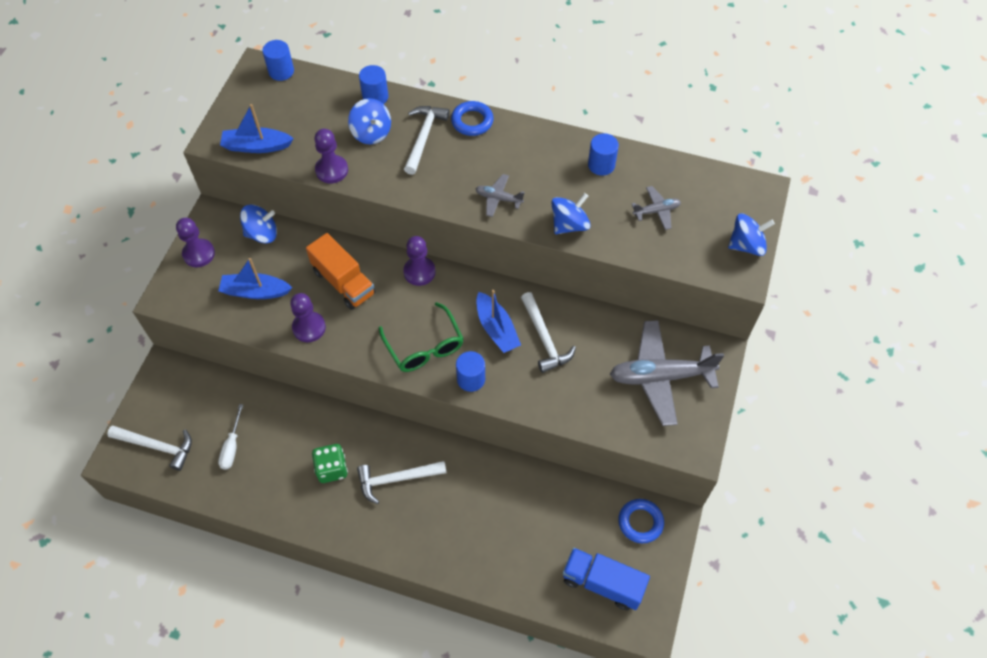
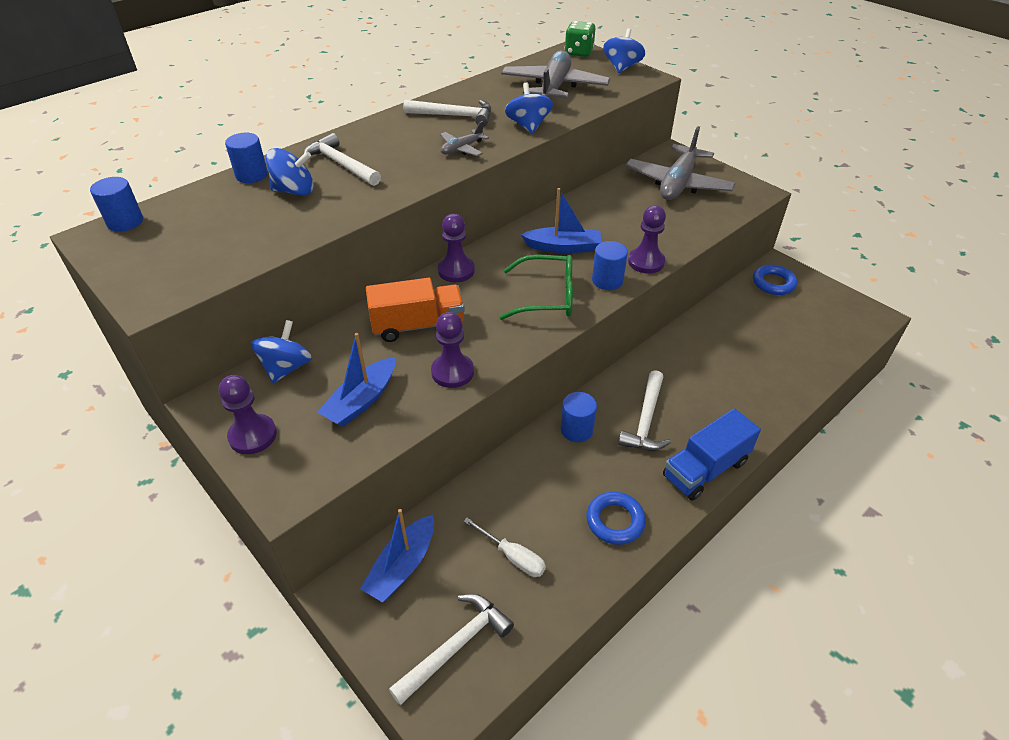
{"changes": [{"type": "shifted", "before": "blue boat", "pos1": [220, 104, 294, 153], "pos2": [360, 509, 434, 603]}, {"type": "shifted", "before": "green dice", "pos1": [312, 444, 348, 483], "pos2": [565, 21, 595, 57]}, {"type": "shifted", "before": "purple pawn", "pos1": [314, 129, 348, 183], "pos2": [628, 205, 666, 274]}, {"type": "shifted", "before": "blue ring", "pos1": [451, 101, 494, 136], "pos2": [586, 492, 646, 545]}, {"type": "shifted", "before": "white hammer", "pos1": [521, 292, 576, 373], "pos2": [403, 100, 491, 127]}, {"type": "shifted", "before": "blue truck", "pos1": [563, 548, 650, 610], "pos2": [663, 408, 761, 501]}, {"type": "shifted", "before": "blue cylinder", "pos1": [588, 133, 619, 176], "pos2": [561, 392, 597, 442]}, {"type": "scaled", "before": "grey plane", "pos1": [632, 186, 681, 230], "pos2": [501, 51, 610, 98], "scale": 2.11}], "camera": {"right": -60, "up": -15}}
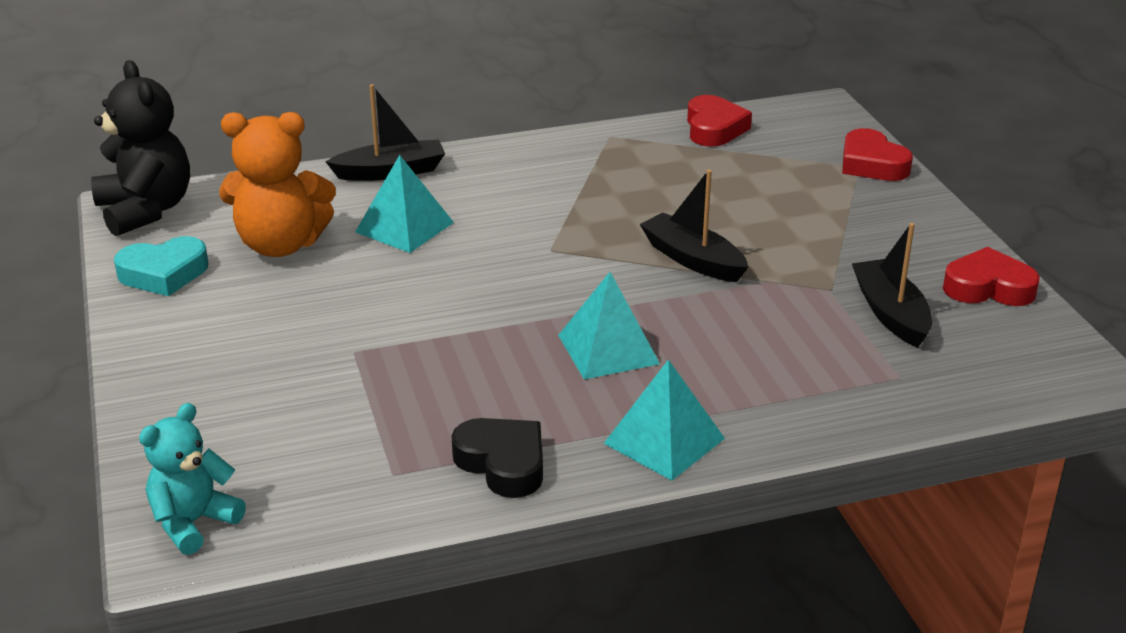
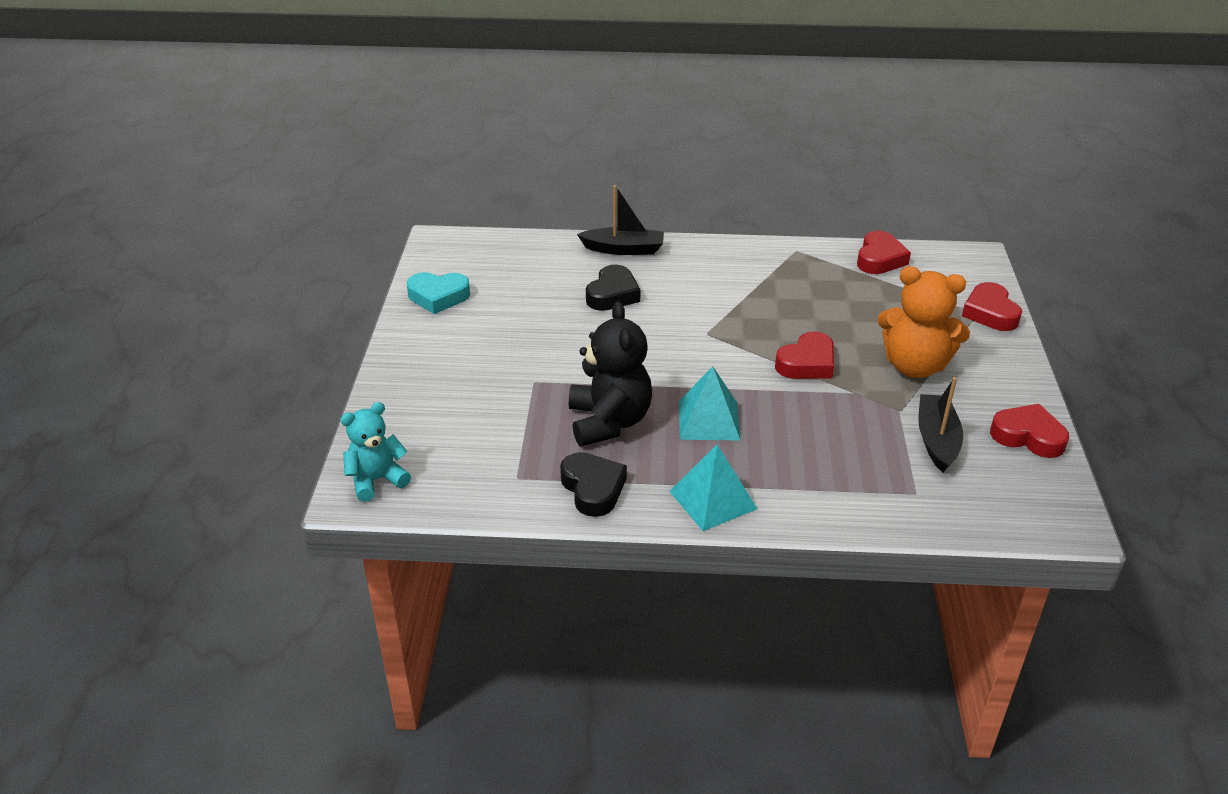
{"changes": [{"type": "shifted", "before": "black teddy bear", "pos1": [91, 60, 190, 236], "pos2": [569, 302, 652, 447]}, {"type": "shifted", "before": "orange teddy bear", "pos1": [219, 112, 336, 257], "pos2": [877, 266, 970, 378]}, {"type": "swapped", "before": "turquoise pyramid", "after": "black heart", "pos1": [355, 155, 454, 253], "pos2": [586, 265, 640, 311]}, {"type": "swapped", "before": "black boat", "after": "red heart", "pos1": [640, 170, 749, 282], "pos2": [775, 331, 834, 379]}], "camera": {"right": 20, "up": 5}}
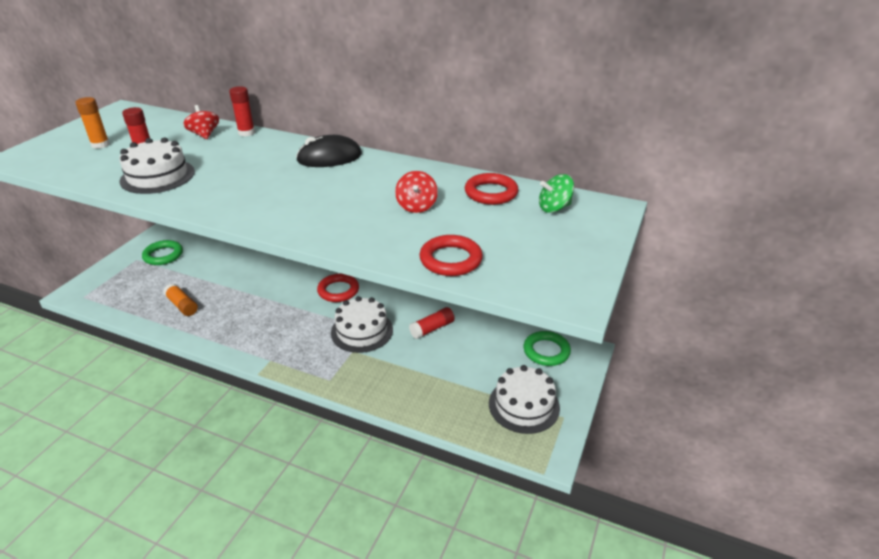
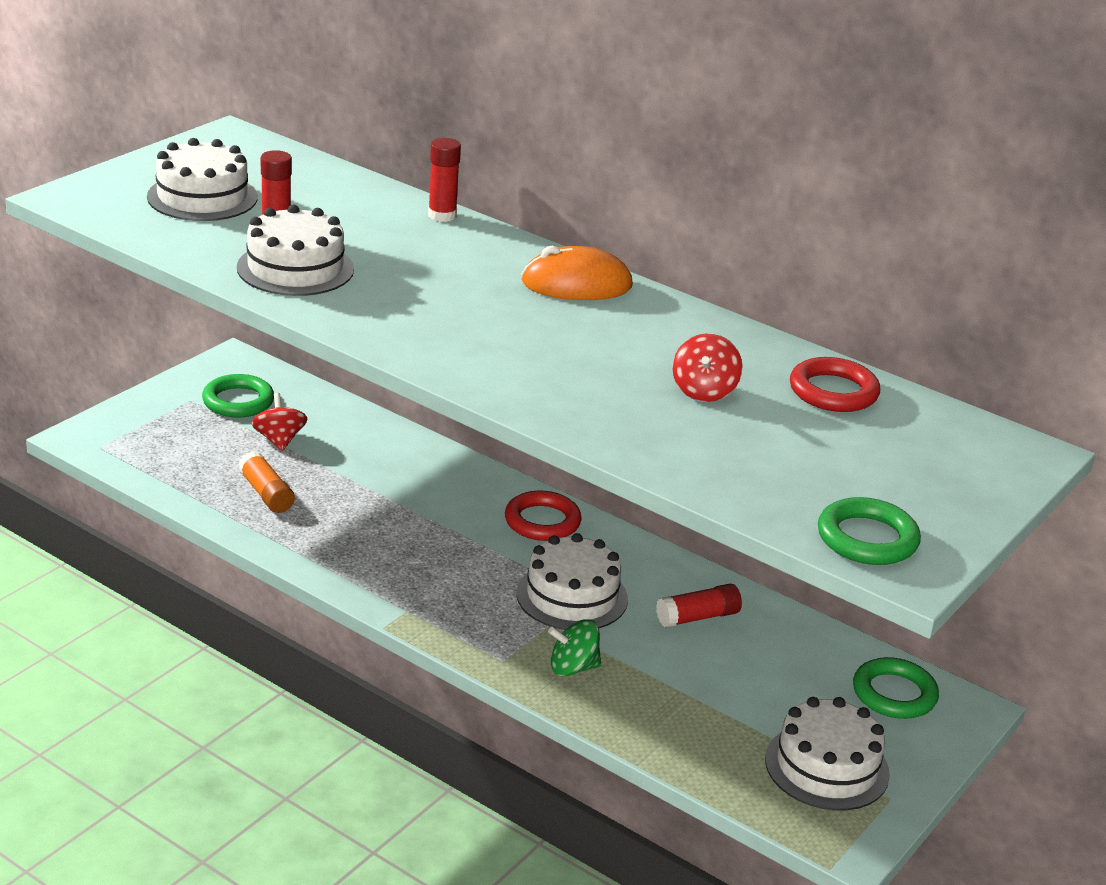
{"changes": [{"type": "swapped", "before": "orange glue stick", "after": "white cake", "pos1": [75, 97, 110, 149], "pos2": [147, 138, 258, 221]}, {"type": "shifted", "before": "red spinning top", "pos1": [183, 105, 219, 139], "pos2": [251, 393, 307, 451]}, {"type": "repainted", "before": "black mouse", "after": "orange mouse", "pos1": [296, 135, 362, 167], "pos2": [521, 246, 633, 300]}, {"type": "gone", "before": "red ring", "pos1": [419, 235, 483, 276]}, {"type": "shifted", "before": "green spinning top", "pos1": [539, 174, 574, 213], "pos2": [548, 619, 601, 676]}, {"type": "new", "after": "green ring", "pos2": [818, 497, 921, 565]}], "camera": {"right": 10, "up": -5}}
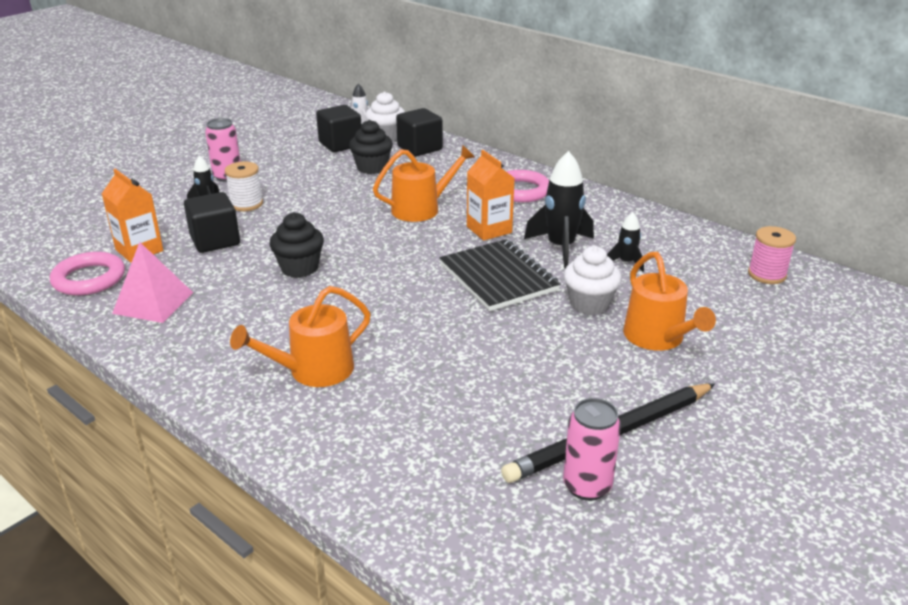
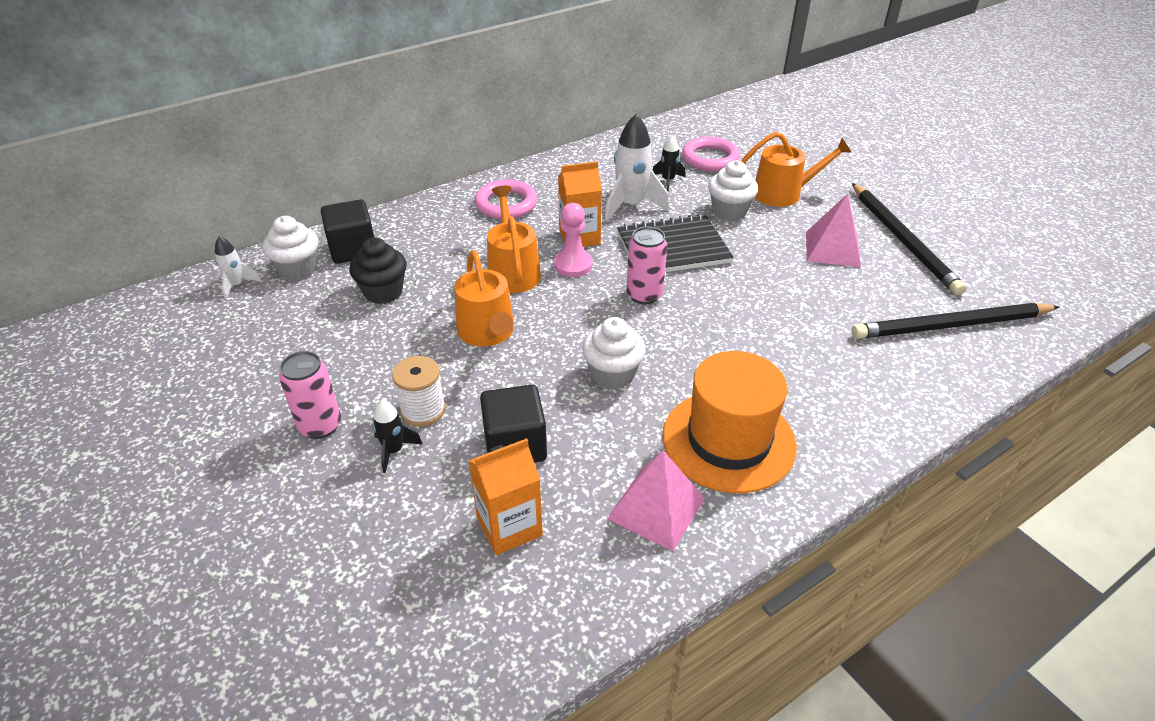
{"changes": [{"type": "shifted", "before": "pink ring", "pos1": [50, 252, 125, 295], "pos2": [682, 136, 740, 172]}, {"type": "shifted", "before": "orange watering can", "pos1": [230, 286, 371, 387], "pos2": [454, 250, 514, 347]}, {"type": "repainted", "before": "black cupcake", "after": "white cupcake", "pos1": [269, 212, 324, 278], "pos2": [582, 317, 646, 390]}, {"type": "gone", "before": "black cube", "pos1": [316, 105, 361, 152]}, {"type": "repainted", "before": "black rocket", "after": "white rocket", "pos1": [524, 151, 594, 269], "pos2": [604, 114, 669, 222]}, {"type": "shifted", "before": "pink can", "pos1": [563, 398, 621, 501], "pos2": [626, 226, 667, 305]}, {"type": "gone", "before": "pink spool", "pos1": [748, 226, 796, 284]}, {"type": "new", "after": "pink pawn", "pos2": [554, 203, 592, 277]}, {"type": "new", "after": "orange hat", "pos2": [663, 351, 797, 493]}, {"type": "new", "after": "pink pyramid", "pos2": [806, 193, 861, 267]}, {"type": "new", "after": "black pencil", "pos2": [852, 303, 1059, 339]}], "camera": {"right": -75, "up": 10}}
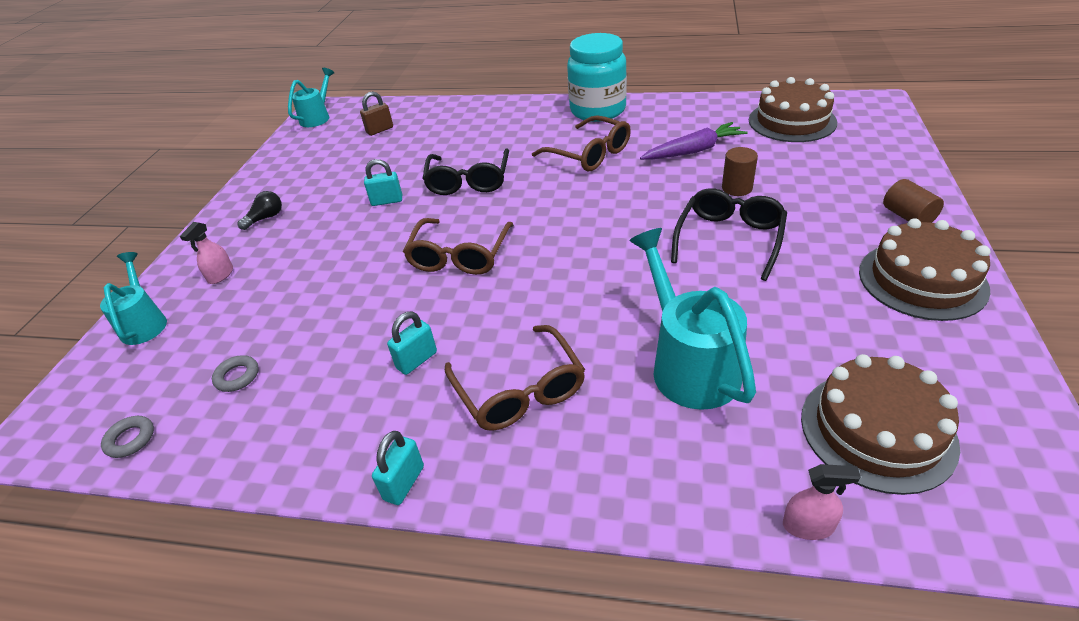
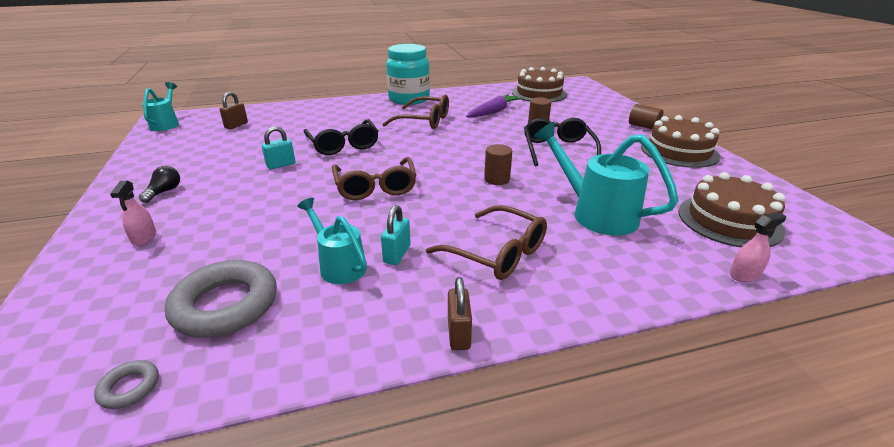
{"changes": [{"type": "shifted", "before": "turquoise watering can", "pos1": [100, 252, 167, 345], "pos2": [297, 198, 367, 284]}, {"type": "scaled", "before": "grey ring", "pos1": [212, 355, 259, 392], "pos2": [165, 260, 277, 338], "scale": 2.24}, {"type": "repainted", "before": "turquoise padlock", "after": "brown padlock", "pos1": [372, 431, 424, 505], "pos2": [448, 277, 472, 350]}, {"type": "new", "after": "brown cylinder", "pos2": [484, 144, 512, 185]}], "camera": {"right": -30, "up": -10}}
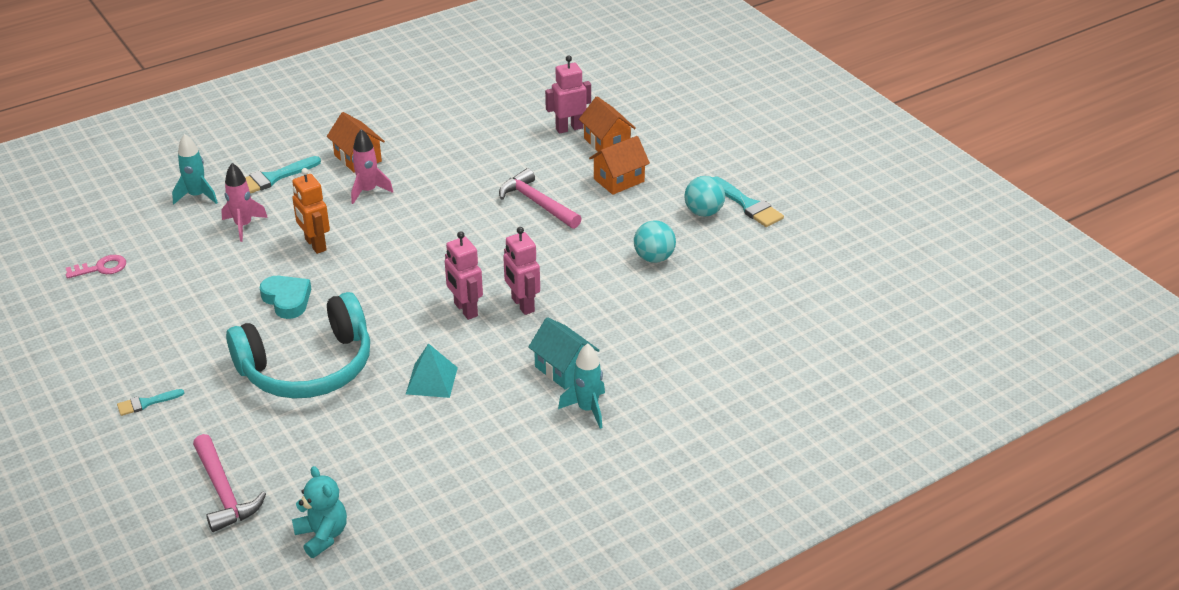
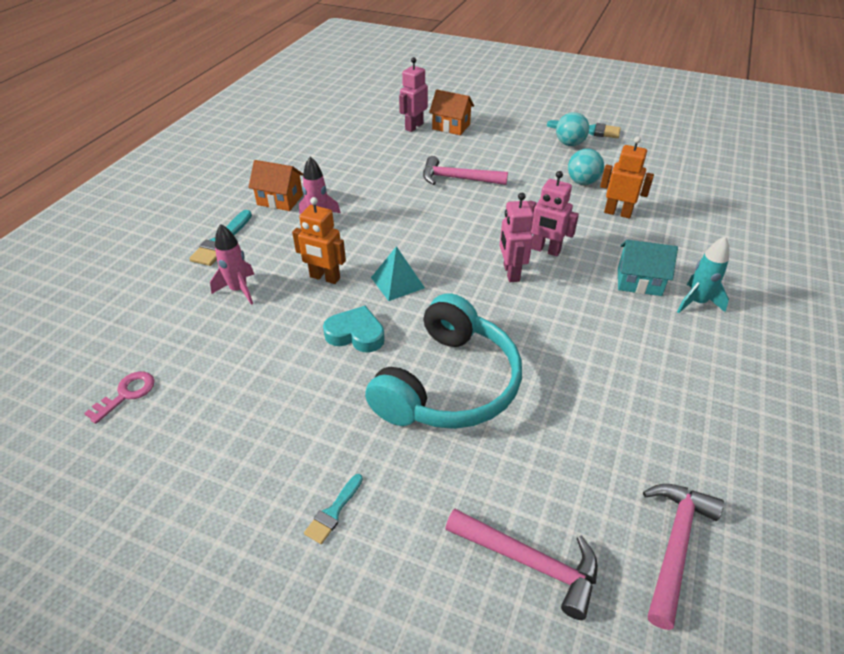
{"changes": [{"type": "gone", "before": "turquoise rocket", "pos1": [172, 134, 218, 204]}, {"type": "swapped", "before": "turquoise teddy bear", "after": "pink hammer", "pos1": [292, 466, 347, 558], "pos2": [643, 484, 724, 630]}, {"type": "shifted", "before": "turquoise pyramid", "pos1": [406, 343, 458, 398], "pos2": [371, 246, 425, 301]}, {"type": "rotated", "before": "pink robot", "pos1": [445, 231, 483, 320], "pos2": [500, 193, 534, 282], "turn": 60}, {"type": "gone", "before": "orange house", "pos1": [589, 136, 650, 195]}, {"type": "new", "after": "orange robot", "pos2": [600, 137, 654, 218]}], "camera": {"right": -35, "up": 5}}
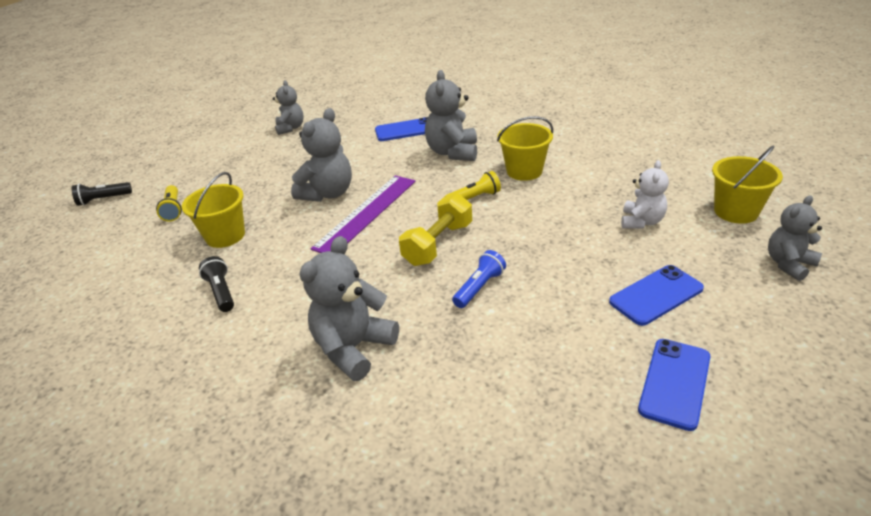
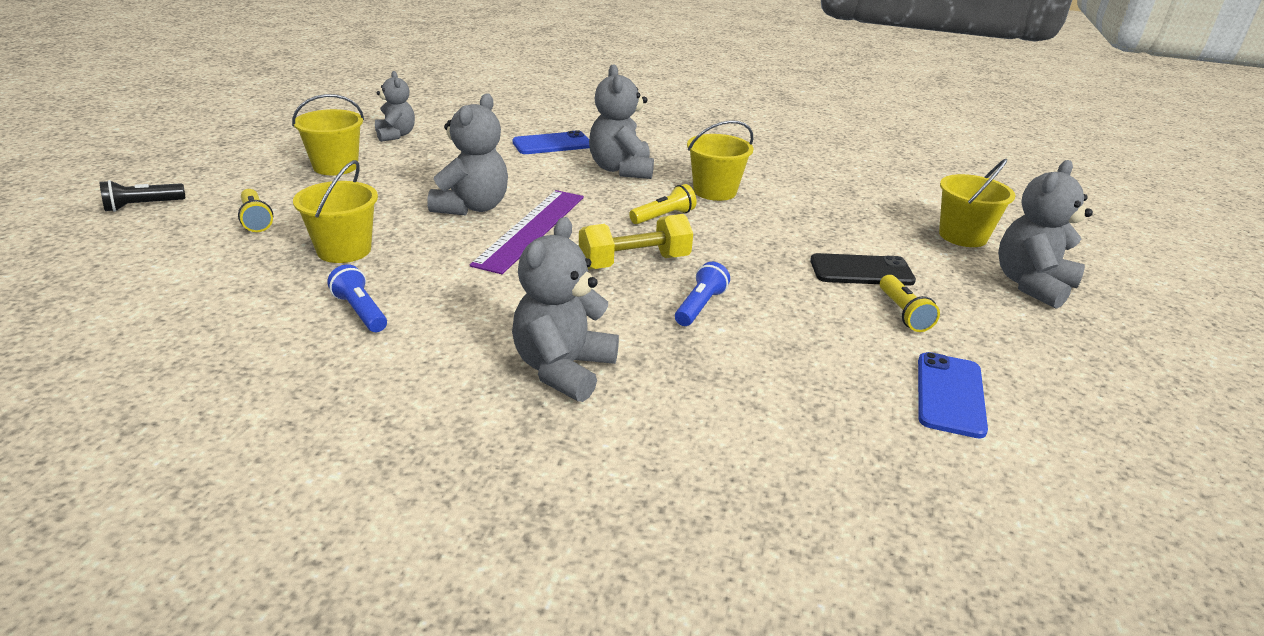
{"changes": [{"type": "repainted", "before": "black flashlight", "after": "blue flashlight", "pos1": [199, 256, 234, 312], "pos2": [327, 264, 387, 332]}, {"type": "rotated", "before": "yellow dumbbell", "pos1": [399, 193, 472, 266], "pos2": [579, 214, 693, 269], "turn": 45}, {"type": "swapped", "before": "blue phone", "after": "yellow flashlight", "pos1": [609, 265, 704, 326], "pos2": [880, 275, 940, 332]}, {"type": "gone", "before": "white teddy bear", "pos1": [621, 160, 669, 228]}, {"type": "scaled", "before": "grey teddy bear", "pos1": [768, 195, 822, 281], "pos2": [998, 160, 1093, 309], "scale": 1.54}, {"type": "new", "after": "yellow bucket", "pos2": [292, 94, 364, 175]}, {"type": "new", "after": "black phone", "pos2": [810, 253, 916, 286]}], "camera": {"right": -15, "up": -5}}
